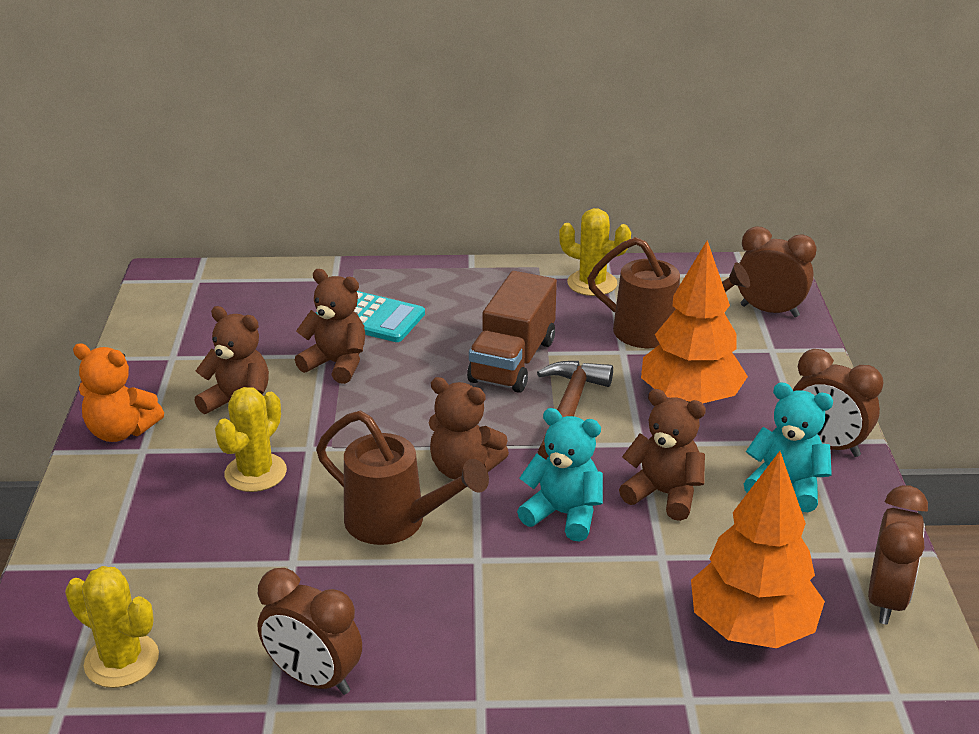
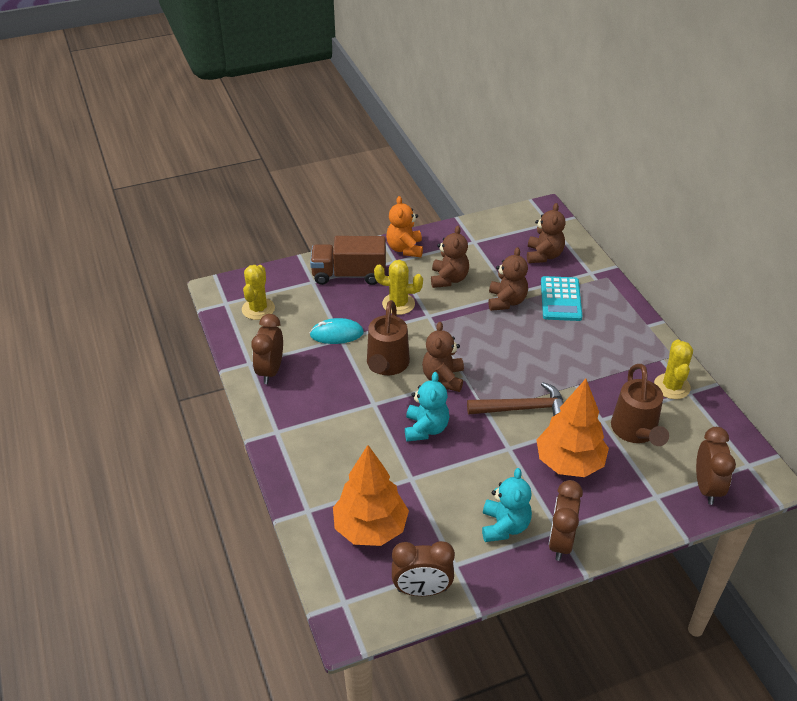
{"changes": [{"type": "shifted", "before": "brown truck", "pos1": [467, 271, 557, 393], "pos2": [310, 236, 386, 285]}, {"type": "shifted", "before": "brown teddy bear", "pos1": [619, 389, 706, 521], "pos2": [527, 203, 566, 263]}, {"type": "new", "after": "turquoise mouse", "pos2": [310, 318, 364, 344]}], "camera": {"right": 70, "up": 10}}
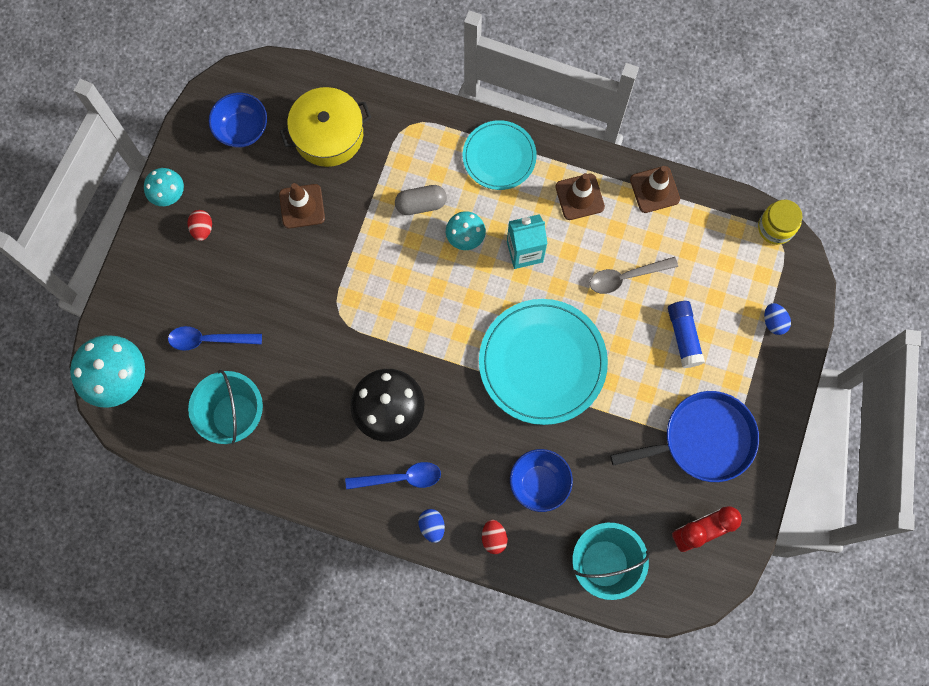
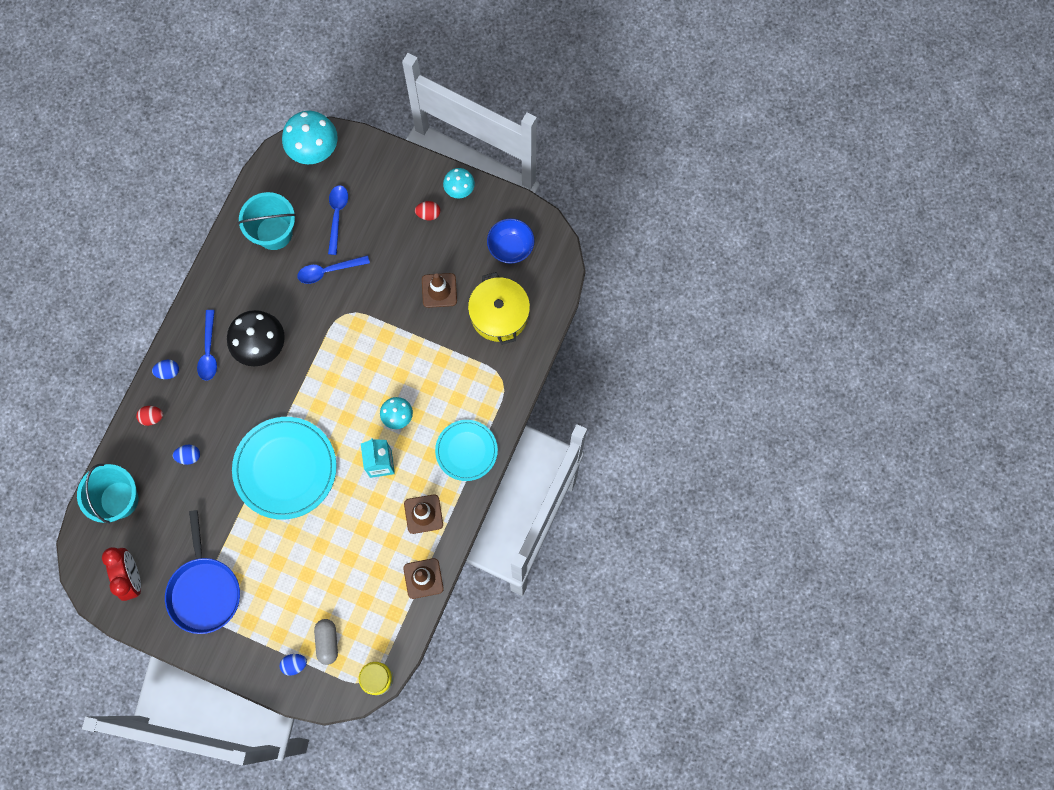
{"changes": [{"type": "shifted", "before": "grey capsule", "pos1": [395, 185, 447, 215], "pos2": [314, 619, 338, 665]}, {"type": "swapped", "before": "blue bowl", "after": "blue egg", "pos1": [510, 449, 573, 512], "pos2": [173, 445, 200, 465]}, {"type": "gone", "before": "grey spoon", "pos1": [590, 257, 678, 294]}, {"type": "gone", "before": "blue glue stick", "pos1": [668, 301, 705, 368]}, {"type": "new", "after": "blue spoon", "pos2": [298, 255, 370, 284]}], "camera": {"right": 95, "up": 0}}
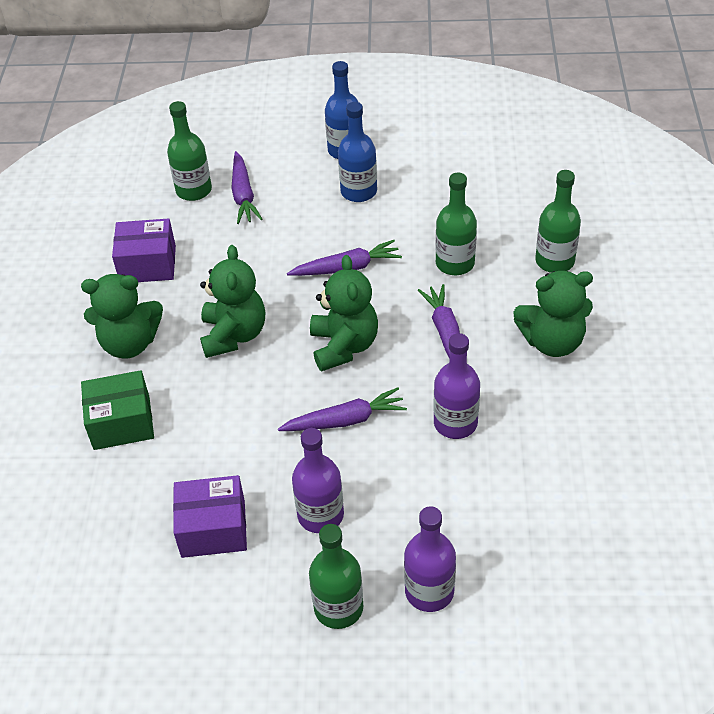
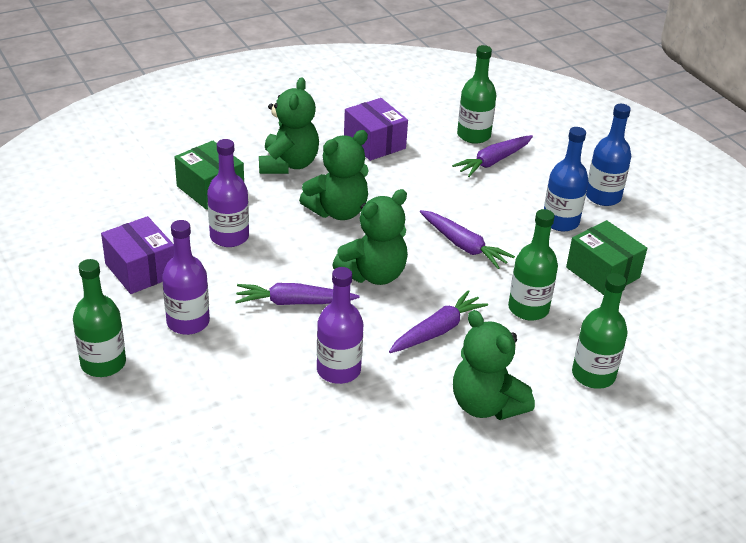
{"changes": [{"type": "rotated", "before": "green teddy bear", "pos1": [81, 274, 163, 358], "pos2": [259, 77, 319, 174], "turn": -135}, {"type": "rotated", "before": "purple carrot", "pos1": [278, 388, 407, 431], "pos2": [235, 283, 360, 305], "turn": 135}, {"type": "shifted", "before": "purple bottle", "pos1": [404, 506, 456, 612], "pos2": [207, 139, 249, 247]}, {"type": "new", "after": "green box", "pos2": [566, 220, 647, 295]}], "camera": {"right": 55, "up": -10}}
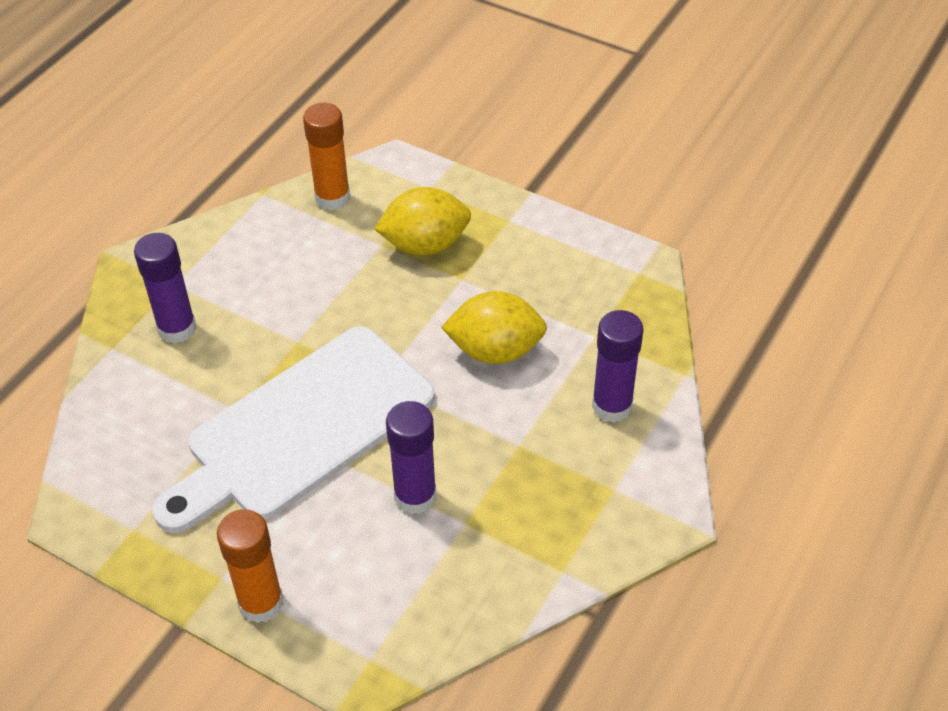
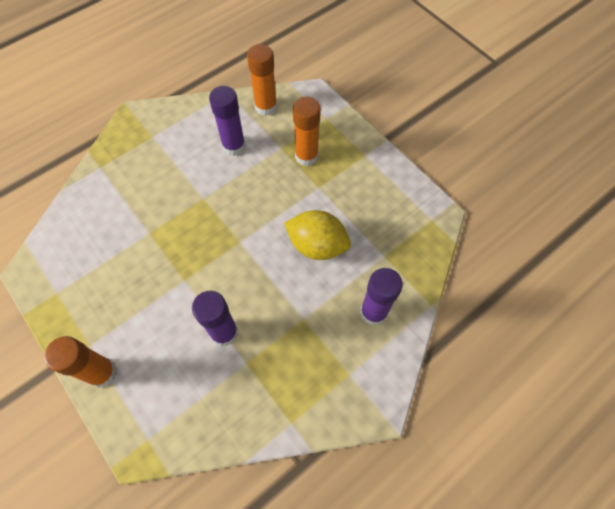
{"changes": [{"type": "shifted", "before": "purple glue stick", "pos1": [134, 233, 197, 343], "pos2": [209, 86, 246, 156]}, {"type": "gone", "before": "white cutting board", "pos1": [152, 327, 435, 533]}, {"type": "swapped", "before": "yellow lemon", "after": "orange glue stick", "pos1": [374, 187, 471, 255], "pos2": [293, 97, 321, 166]}], "camera": {"right": 20, "up": 15}}
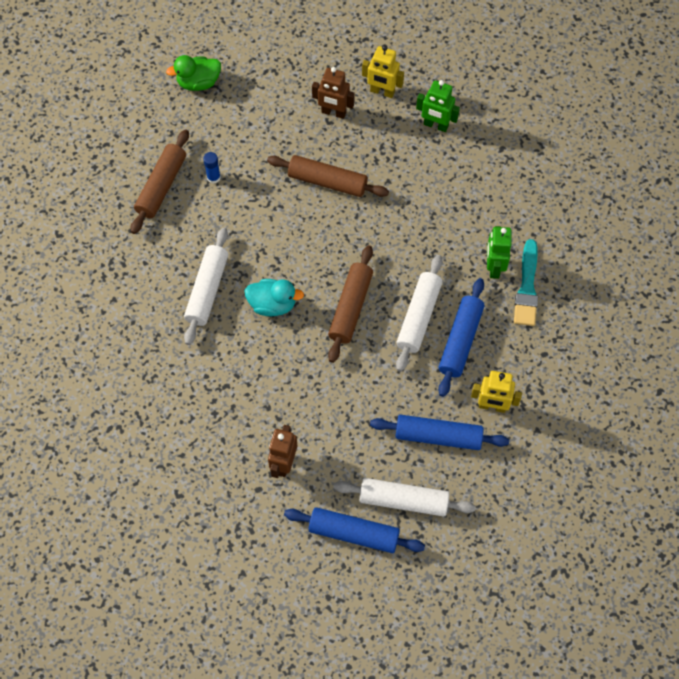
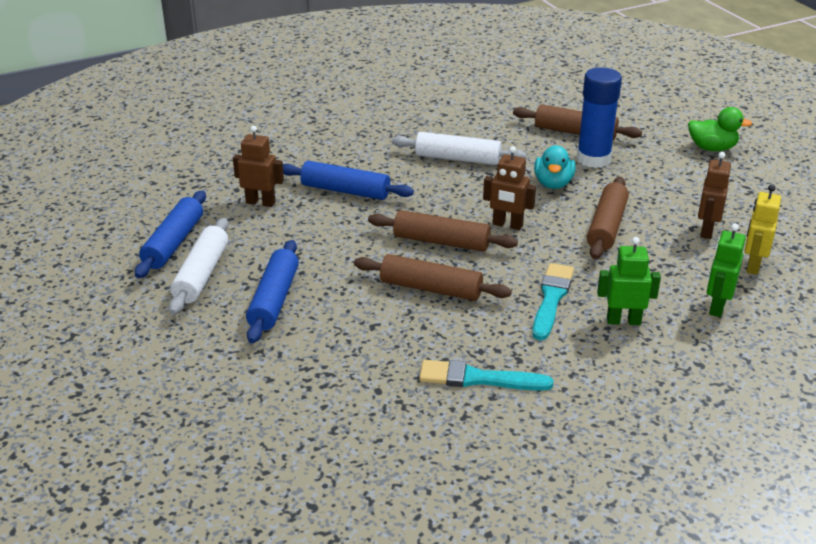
{"changes": [{"type": "rotated", "before": "green duck", "pos1": [166, 55, 221, 91], "pos2": [688, 107, 752, 151], "turn": 120}, {"type": "scaled", "before": "blue glue stick", "pos1": [203, 152, 221, 184], "pos2": [577, 67, 622, 168], "scale": 2.31}, {"type": "shifted", "before": "turquoise duck", "pos1": [244, 279, 304, 316], "pos2": [534, 145, 576, 189]}, {"type": "repainted", "before": "white rolling pin", "after": "brown rolling pin", "pos1": [396, 255, 443, 372], "pos2": [354, 254, 512, 301]}, {"type": "shifted", "before": "blue rolling pin", "pos1": [438, 278, 484, 397], "pos2": [283, 161, 414, 200]}, {"type": "gone", "before": "yellow robot", "pos1": [471, 371, 522, 413]}, {"type": "shifted", "before": "green robot", "pos1": [487, 226, 511, 279], "pos2": [597, 237, 661, 325]}, {"type": "new", "after": "brown robot", "pos2": [483, 146, 536, 230]}, {"type": "new", "after": "turquoise brush", "pos2": [532, 263, 574, 340]}], "camera": {"right": 90, "up": -30}}
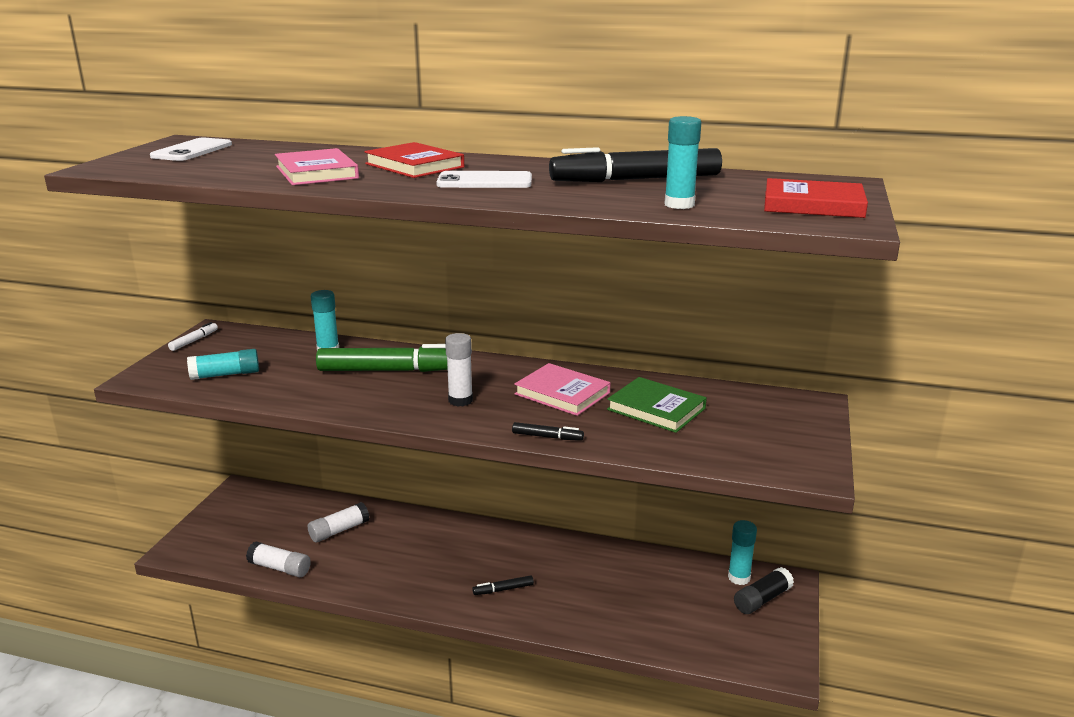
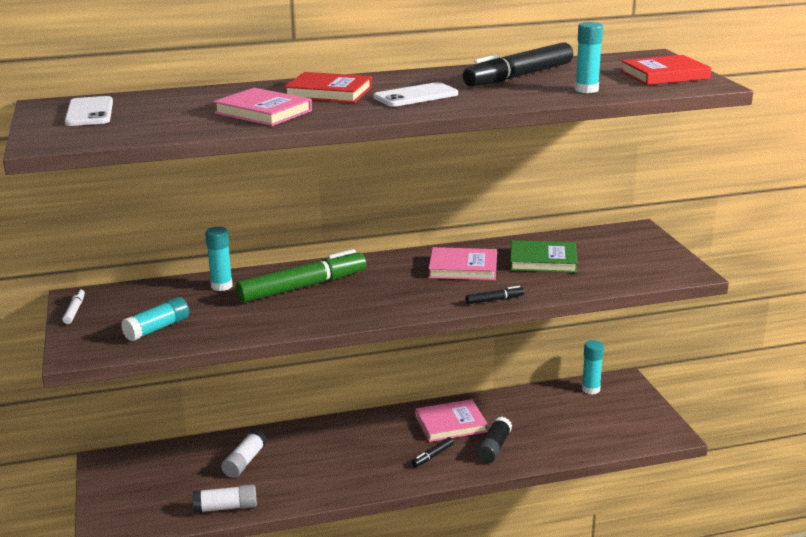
{"changes": [{"type": "gone", "before": "white glue stick", "pos1": [445, 333, 473, 406]}, {"type": "shifted", "before": "black glue stick", "pos1": [734, 567, 794, 614], "pos2": [476, 417, 512, 463]}, {"type": "new", "after": "pink book", "pos2": [415, 399, 488, 442]}], "camera": {"right": -30, "up": 0}}
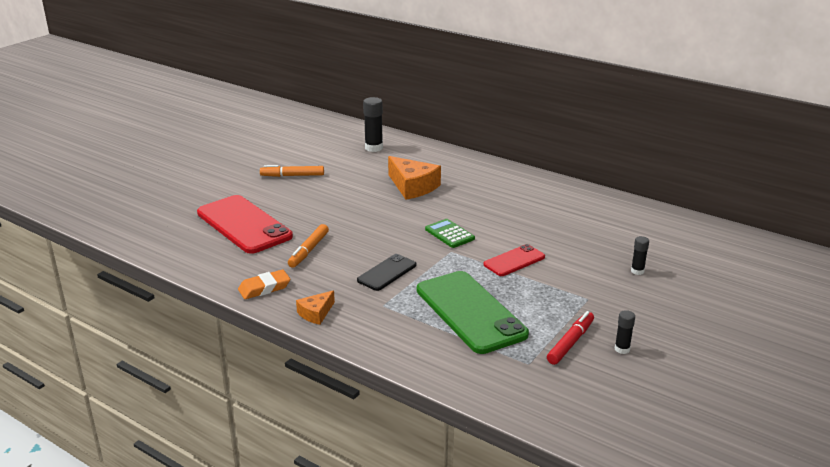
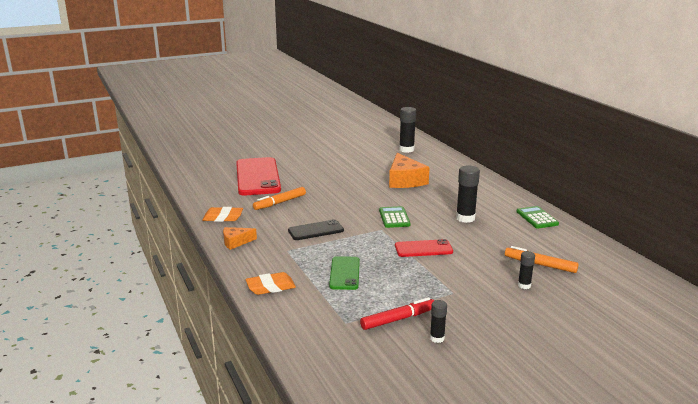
{"changes": [{"type": "shifted", "before": "orange marker", "pos1": [260, 165, 324, 177], "pos2": [505, 246, 579, 273]}, {"type": "scaled", "before": "green phone", "pos1": [417, 271, 529, 354], "pos2": [329, 256, 360, 290], "scale": 0.52}, {"type": "new", "after": "orange eraser", "pos2": [246, 272, 296, 295]}, {"type": "new", "after": "black glue stick", "pos2": [456, 165, 480, 223]}, {"type": "new", "after": "green calculator", "pos2": [517, 206, 559, 229]}], "camera": {"right": 30, "up": -5}}
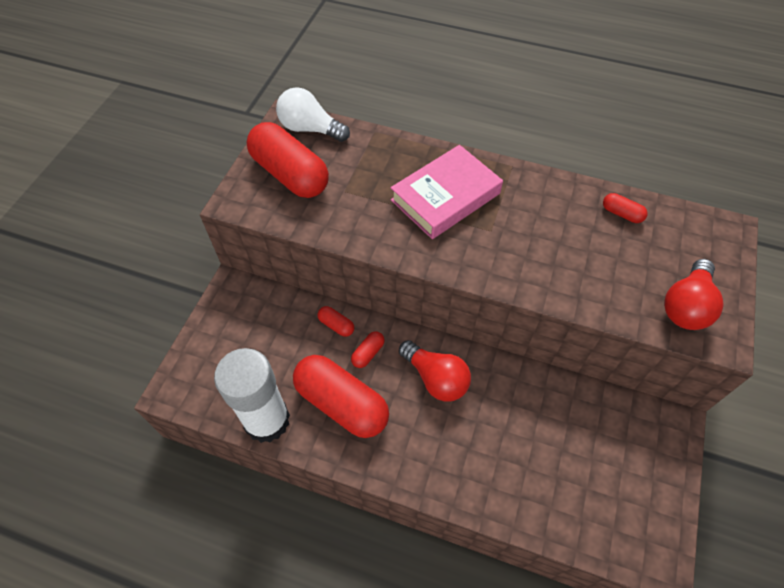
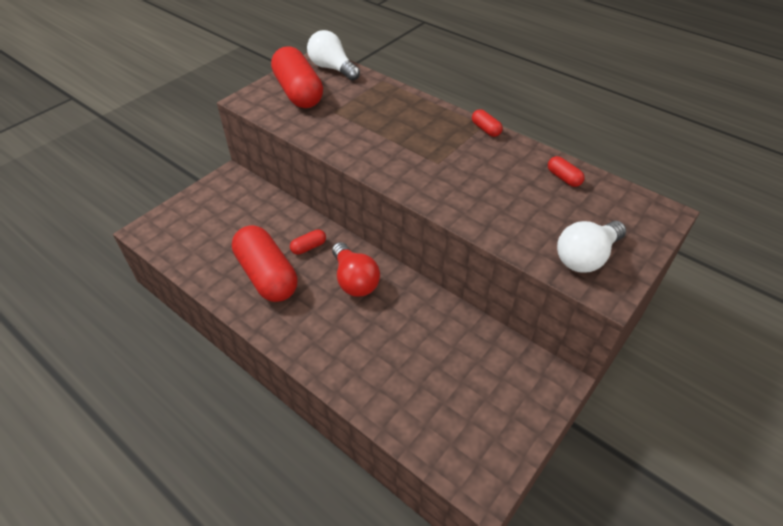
{"changes": [{"type": "gone", "before": "white glue stick", "pos1": [214, 348, 290, 443]}, {"type": "shifted", "before": "red capsule", "pos1": [318, 306, 354, 337], "pos2": [472, 109, 503, 137]}, {"type": "gone", "before": "pink book", "pos1": [391, 145, 503, 239]}, {"type": "repainted", "before": "red light bulb", "after": "white light bulb", "pos1": [664, 259, 724, 330], "pos2": [557, 221, 626, 273]}], "camera": {"right": 20, "up": -10}}
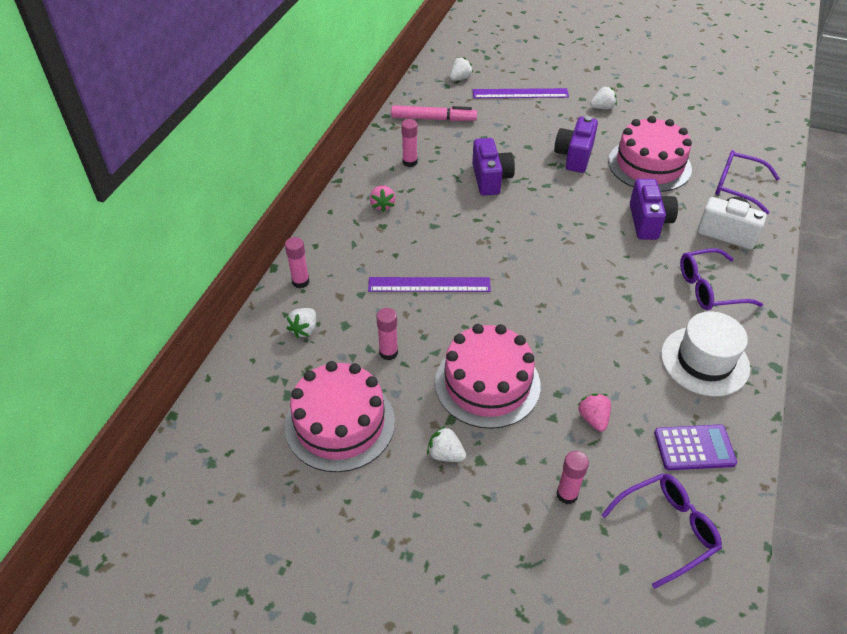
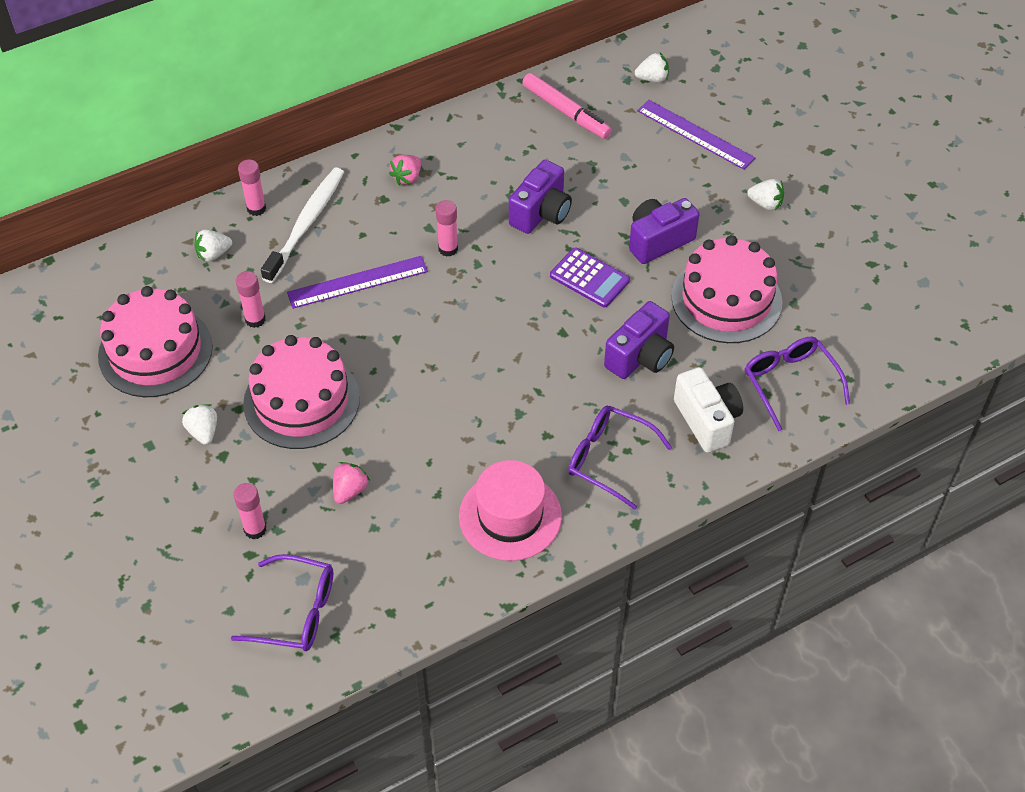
{"changes": [{"type": "rotated", "before": "purple ruler", "pos1": [368, 277, 491, 292], "pos2": [287, 256, 428, 309], "turn": -60}, {"type": "shifted", "before": "pink glue stick", "pos1": [401, 119, 418, 167], "pos2": [436, 200, 458, 257]}, {"type": "shifted", "before": "purple calculator", "pos1": [654, 424, 737, 470], "pos2": [550, 247, 630, 308]}, {"type": "repainted", "before": "white hat", "after": "pink hat", "pos1": [661, 311, 750, 396], "pos2": [459, 460, 562, 561]}, {"type": "new", "after": "white toothbrush", "pos2": [261, 168, 344, 283]}], "camera": {"right": 40, "up": 5}}
